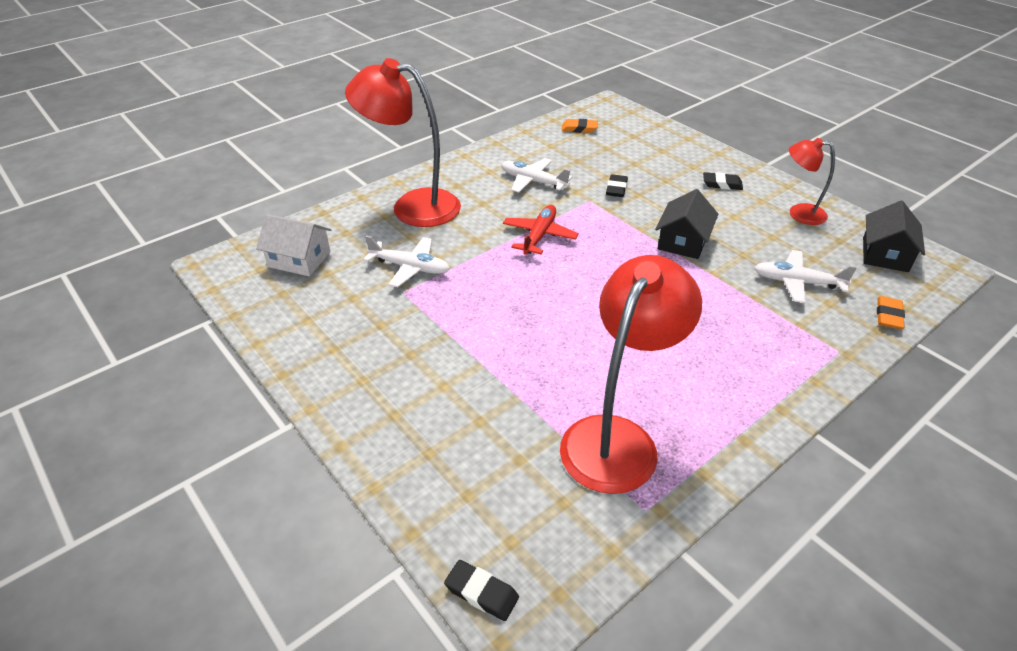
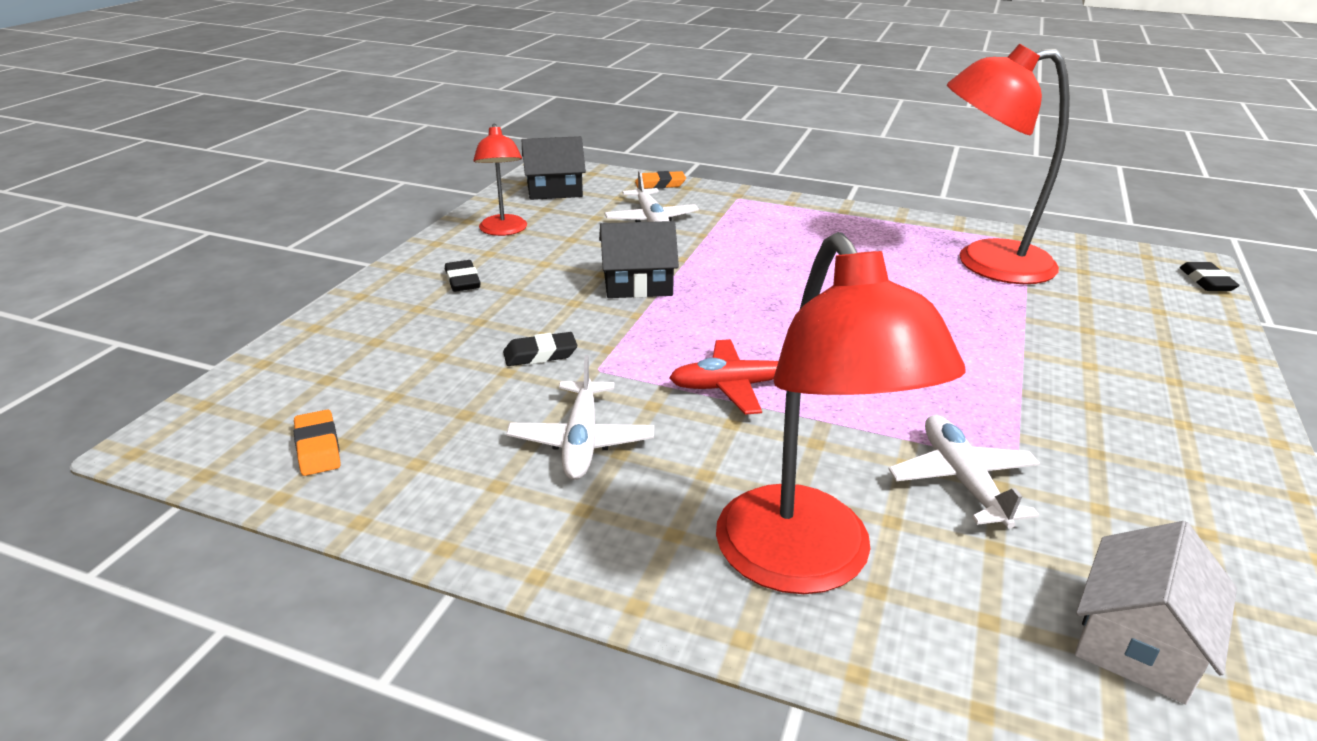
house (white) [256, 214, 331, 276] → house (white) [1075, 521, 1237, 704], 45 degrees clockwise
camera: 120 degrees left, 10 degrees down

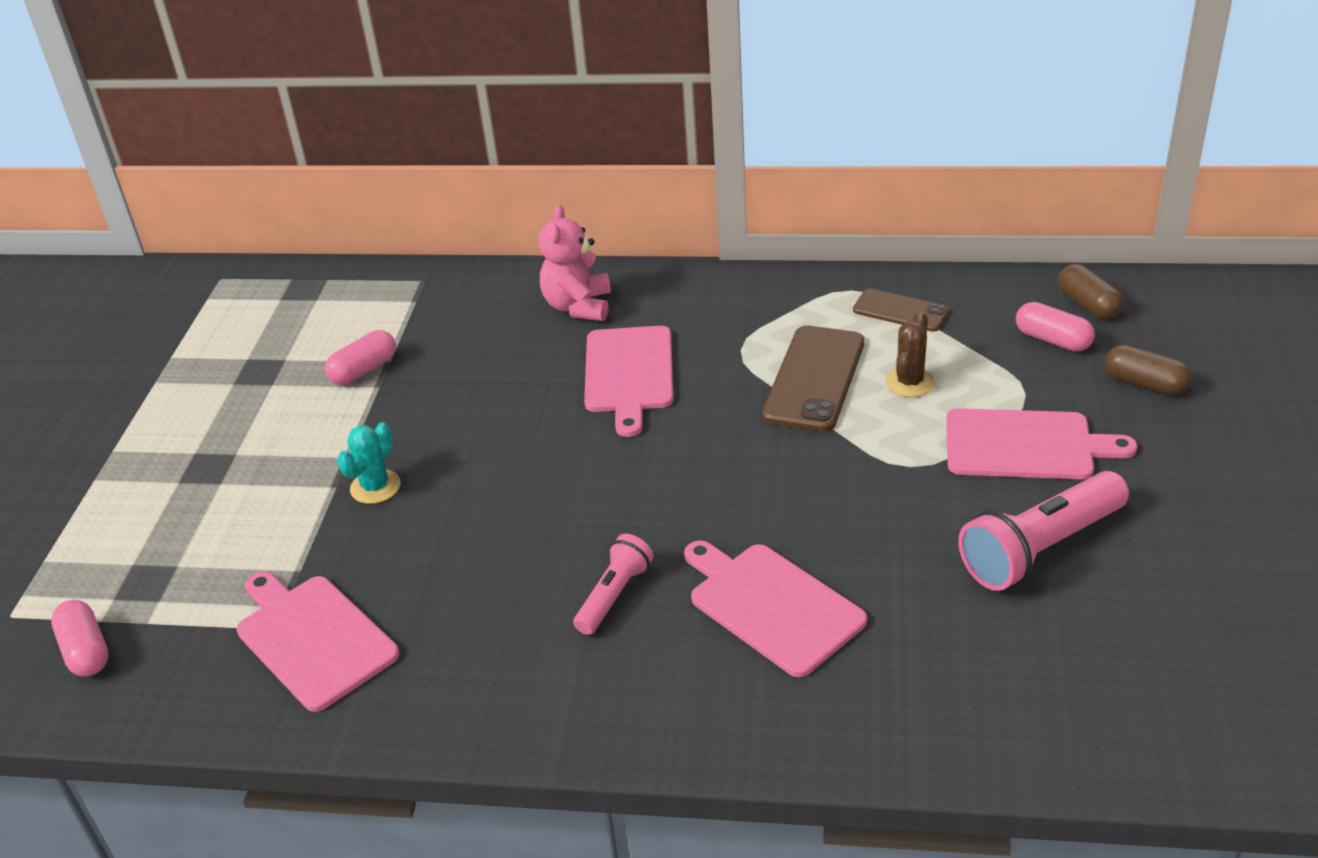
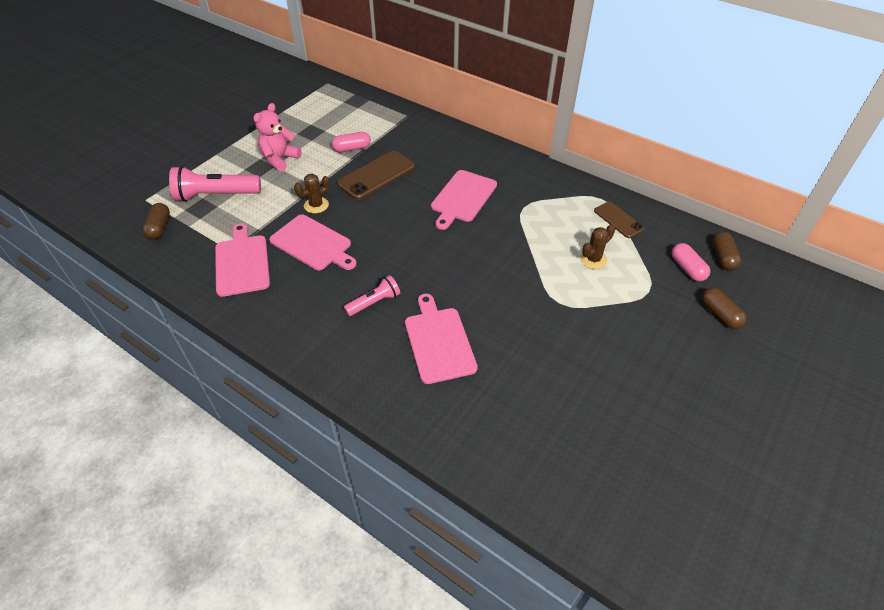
capsule (pink) [51, 600, 108, 677] → capsule (brown) [142, 203, 170, 239]
cactus (turquoise) [337, 422, 401, 504] → cactus (brown) [294, 174, 330, 213]
teddy bear (pink) [539, 204, 611, 321] → teddy bear (pink) [253, 103, 302, 172], relocated
phone (brown) [762, 325, 864, 432] → phone (brown) [337, 151, 415, 200], relocated
cutting board (pink) [946, 408, 1137, 479] → cutting board (pink) [269, 214, 357, 270], relocated
flashlight (pink) [958, 471, 1129, 591] → flashlight (pink) [169, 166, 261, 202], relocated
camera: 25 degrees right, 10 degrees up

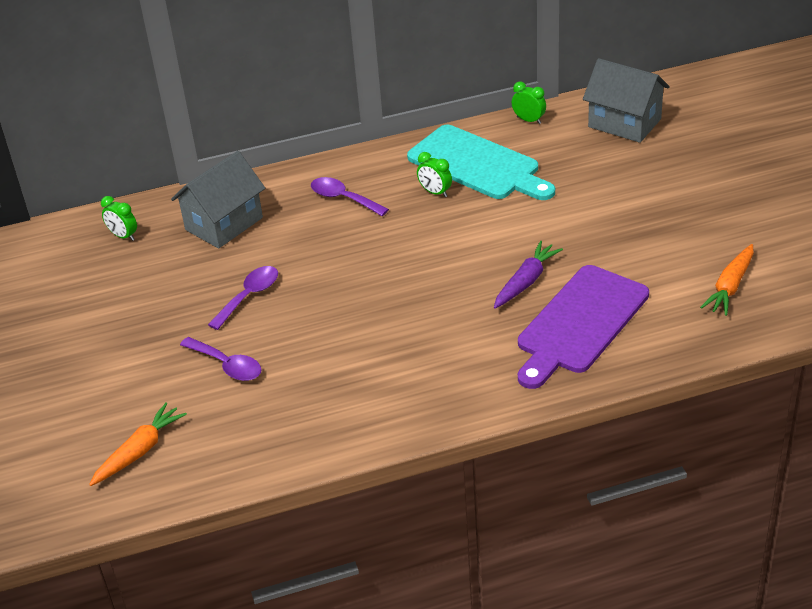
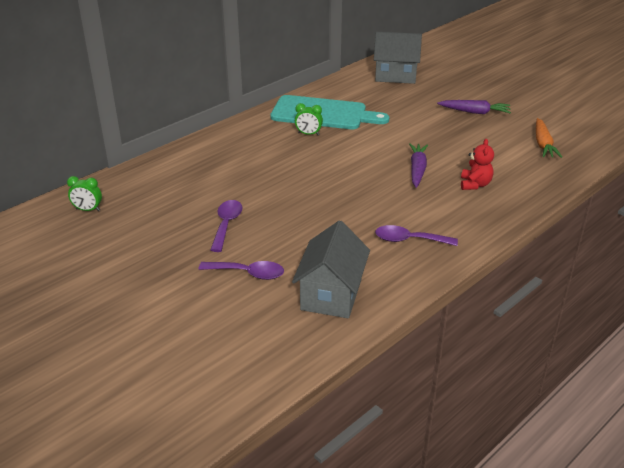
carrot (orange) [89, 402, 187, 486] → -
house (grey) [171, 151, 265, 249] → house (grey) [292, 220, 370, 318], relocated
spoon (purple) [311, 177, 389, 216] → spoon (purple) [375, 225, 458, 246], relocated
clock (green) [512, 82, 546, 124] → -
cutting board (purple) [518, 265, 649, 389] → teddy bear (red) [461, 139, 494, 190]
- → carrot (purple) [437, 100, 511, 114]
camera: 30 degrees left, 5 degrees down

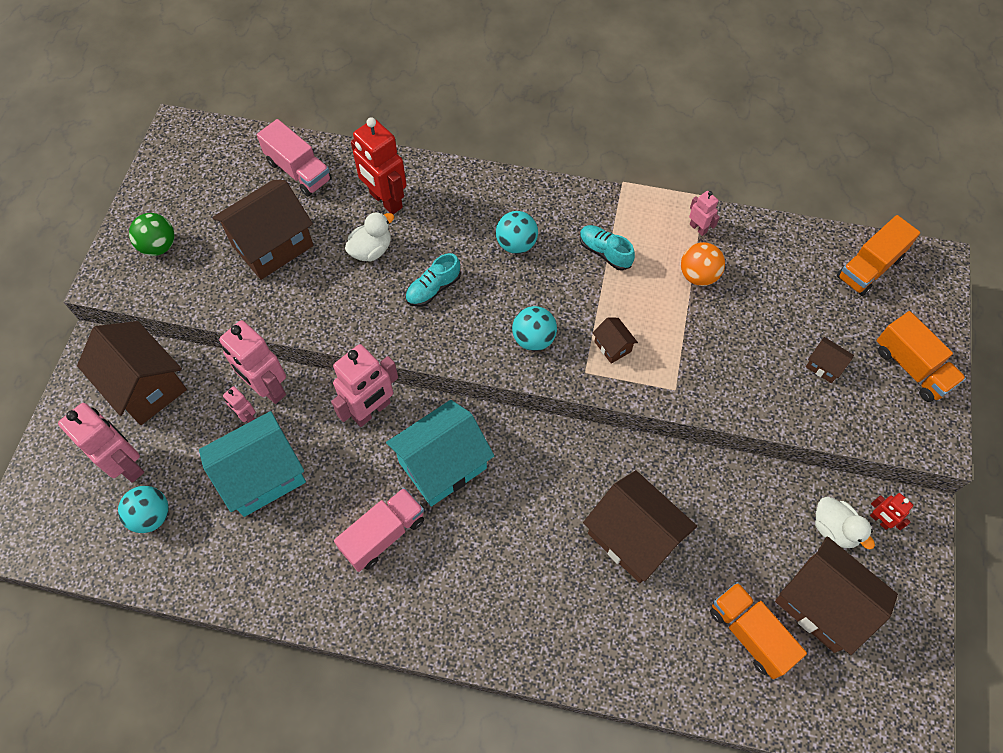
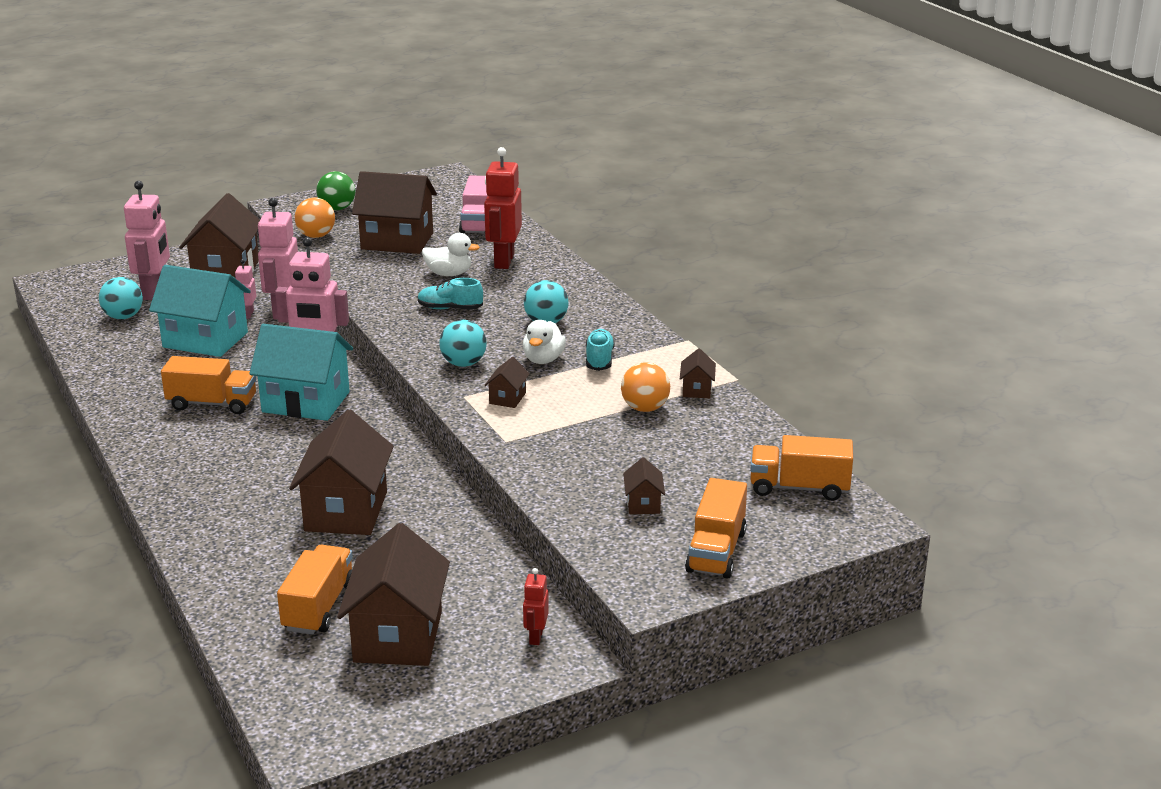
truck (pink) [334, 488, 424, 572] → truck (orange) [161, 356, 256, 414]
robot (pink) [689, 191, 720, 236] → house (brown) [680, 348, 716, 398]
duck (white) [815, 497, 875, 549] → duck (white) [523, 320, 566, 364], relocated
- → ball (orange) [295, 197, 335, 238]
camera: 50 degrees right, 35 degrees down

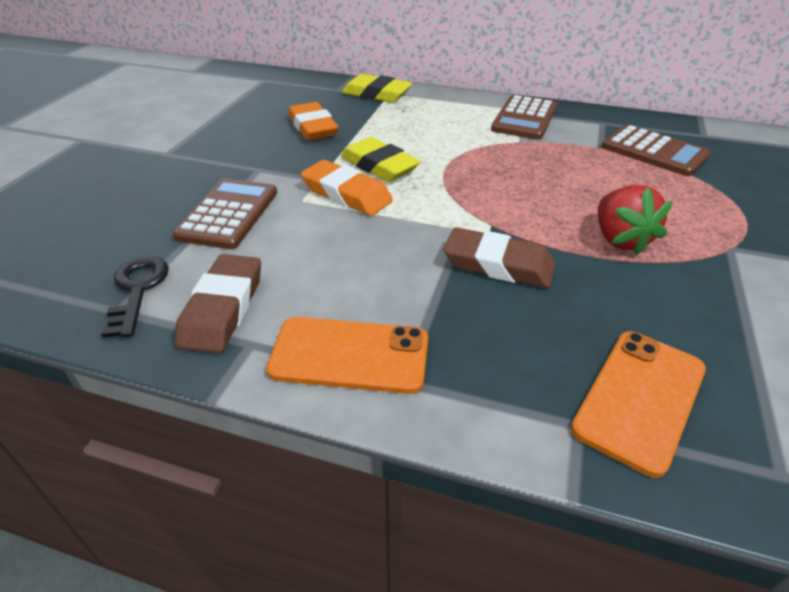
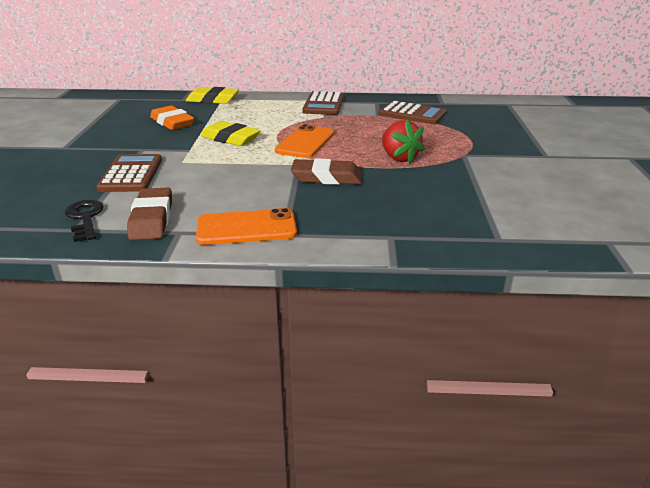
eraser (orange) [301, 160, 393, 216] → -
phone (orange) [571, 332, 706, 478] → phone (orange) [275, 124, 335, 158], relocated
camera: 15 degrees left, 10 degrees down

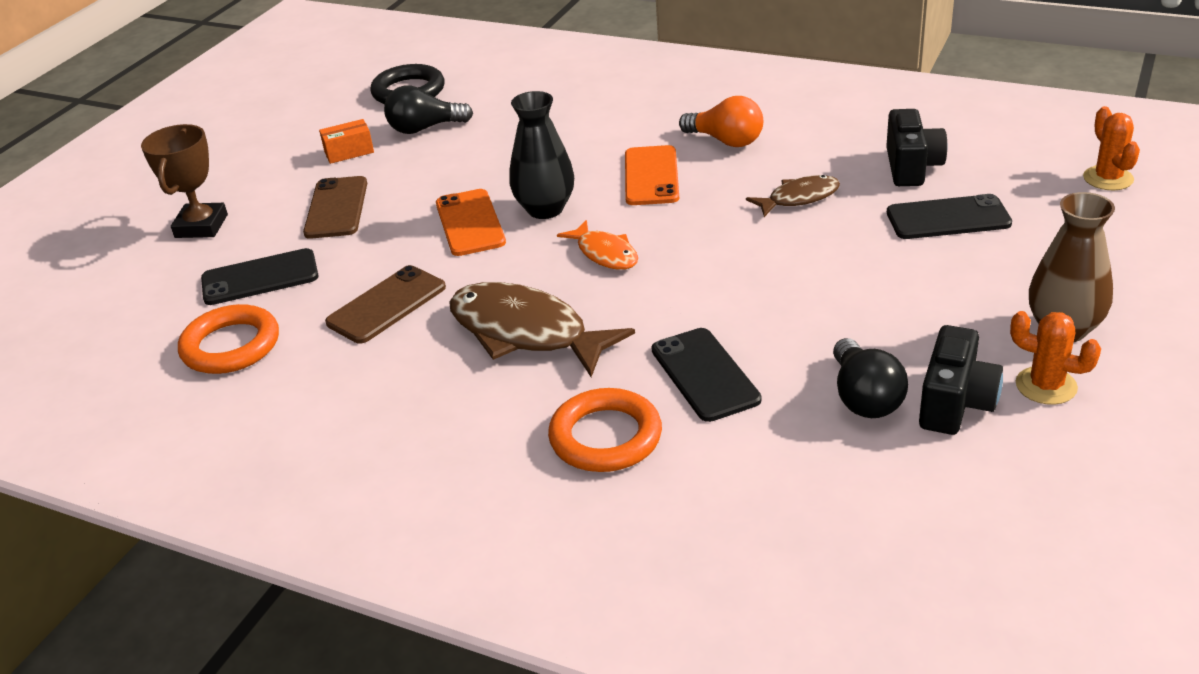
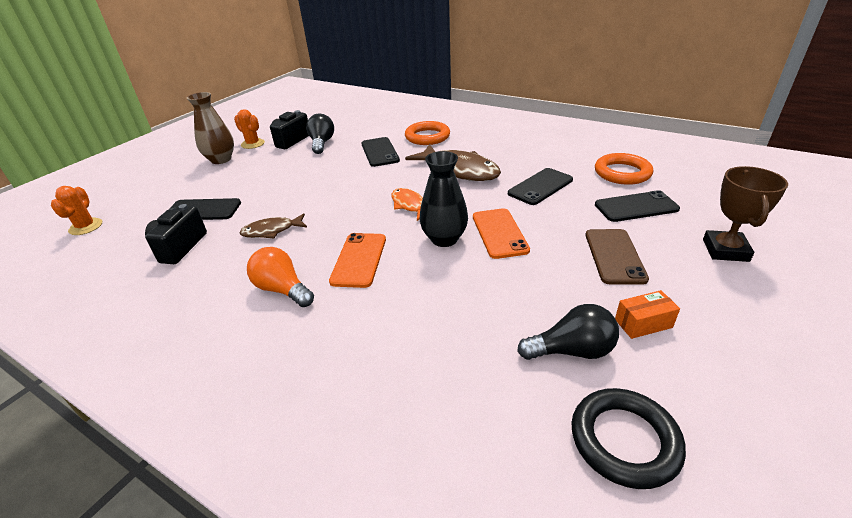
phone (brown) [325, 265, 446, 343] → phone (black) [508, 168, 573, 205]
camera: 175 degrees left, 0 degrees up

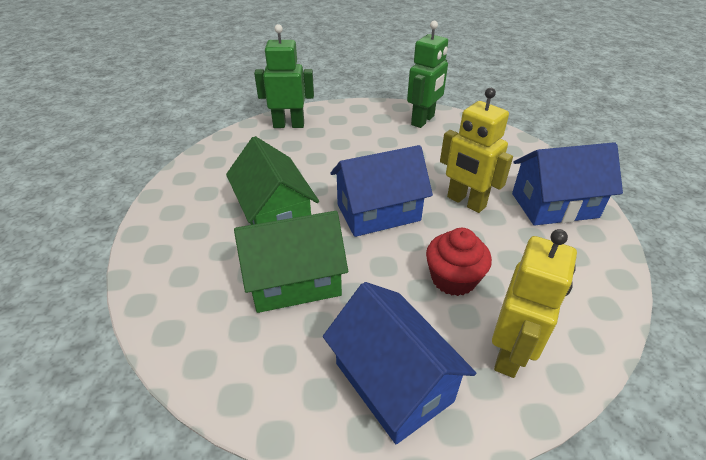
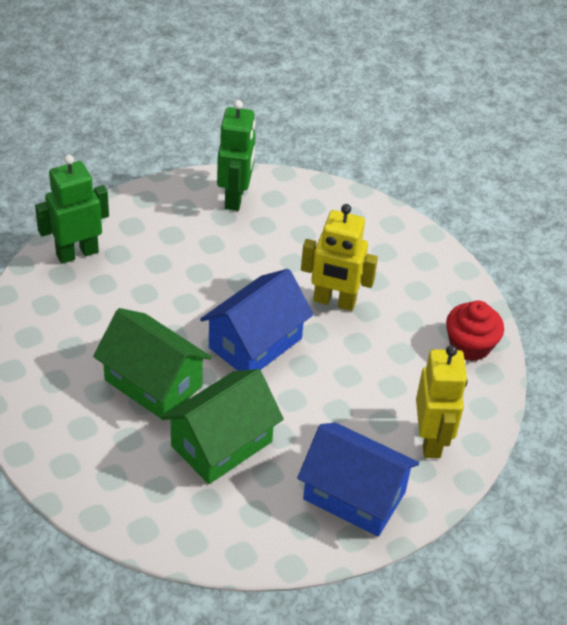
cupcake (red) [426, 228, 492, 296] → cupcake (red) [446, 301, 504, 361], relocated
house (blue) [512, 142, 623, 226] → -
camera: 30 degrees left, 5 degrees up

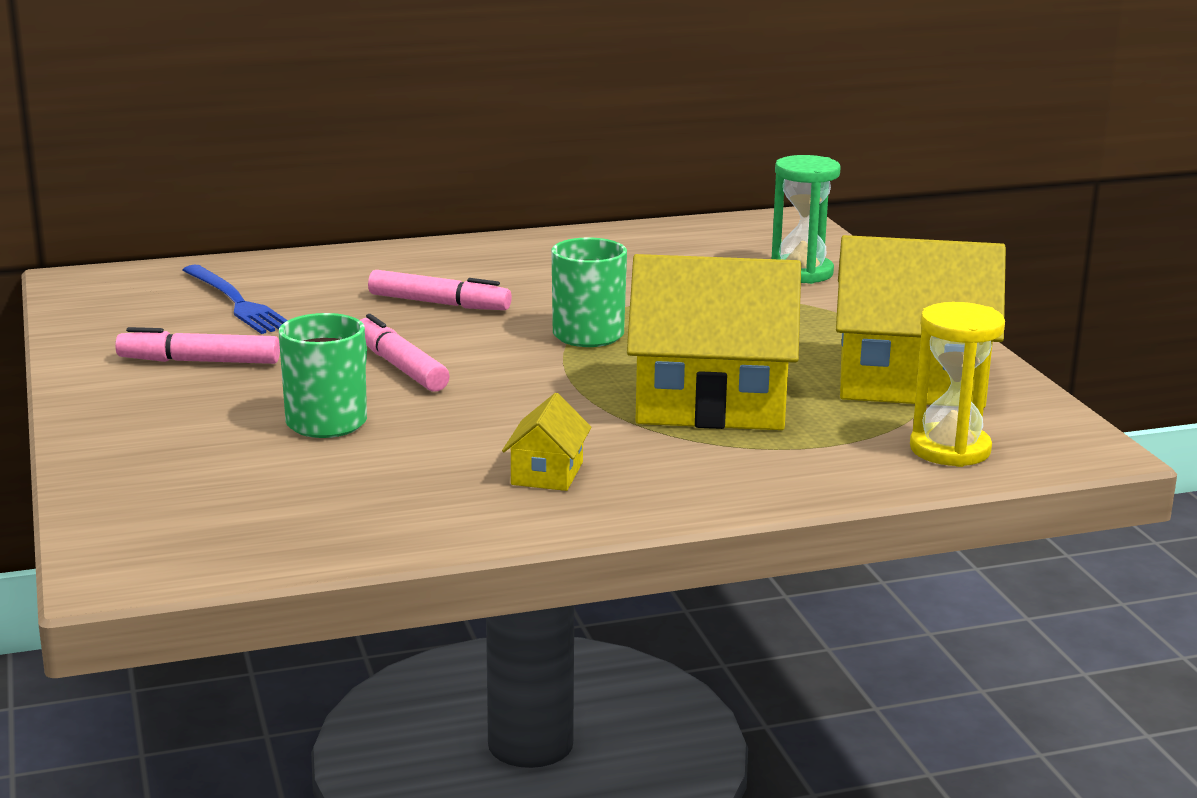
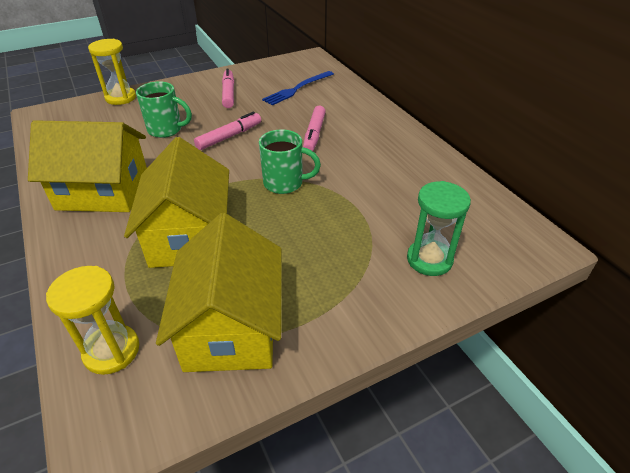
house (yellow) [502, 393, 591, 491] → house (yellow) [28, 120, 147, 212], x2.31
- → hourglass (yellow) [88, 39, 136, 105]
camera: 80 degrees right, 20 degrees up

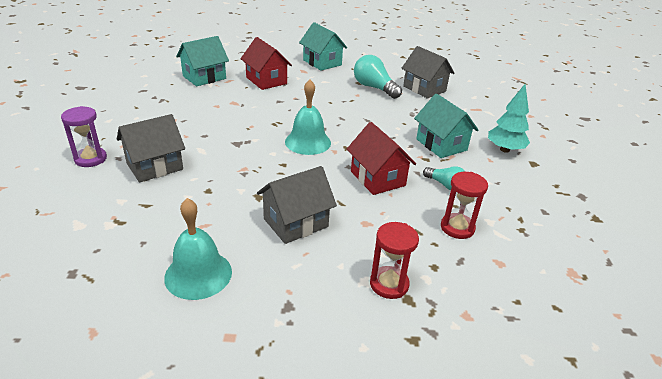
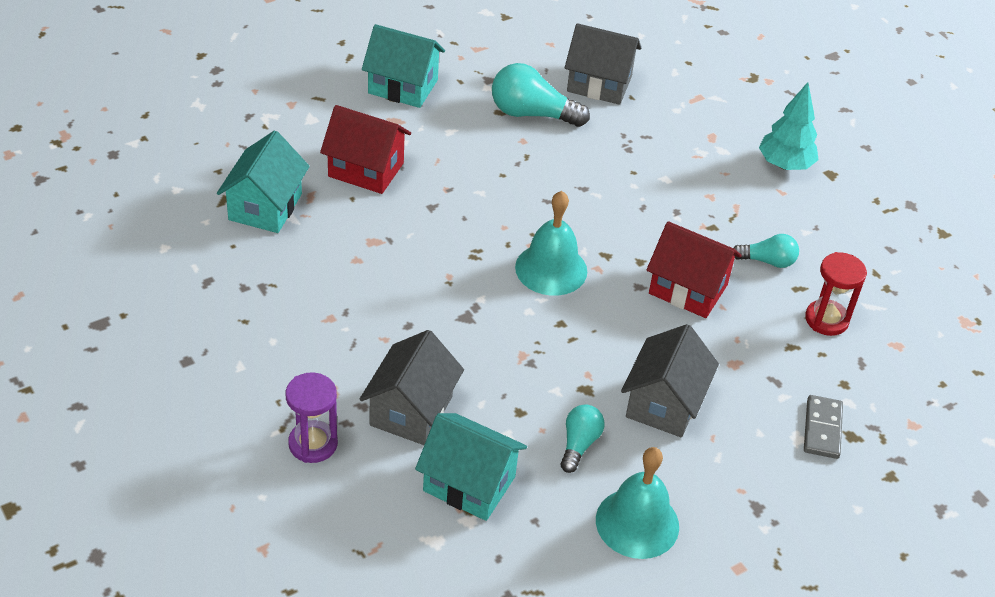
hourglass (red) [370, 222, 419, 299] → domino (grey) [804, 395, 843, 459]
house (turquoise) [414, 94, 478, 158] → house (turquoise) [415, 413, 527, 521], relocated
- → light bulb (turquoise) [560, 404, 604, 473]
camera: 35 degrees left, 10 degrees up

